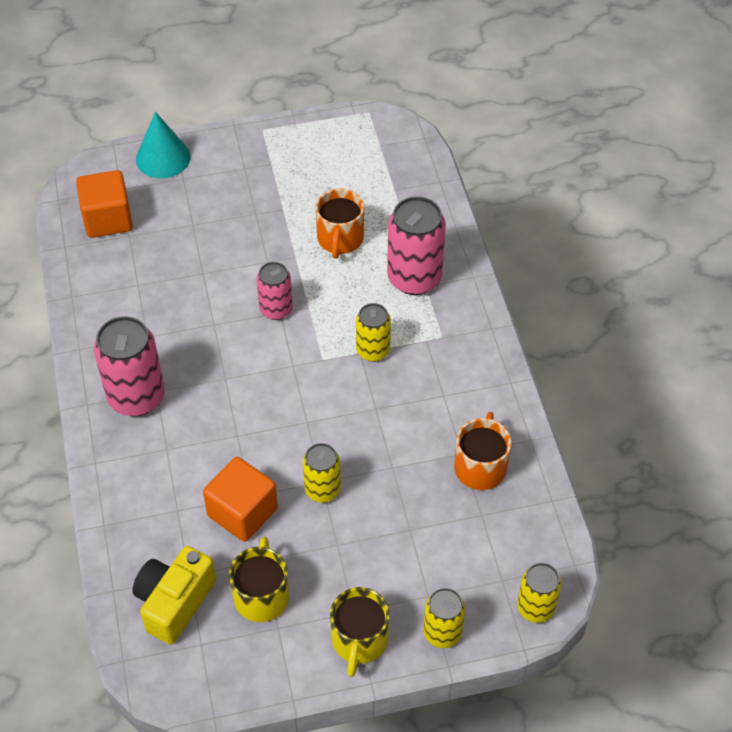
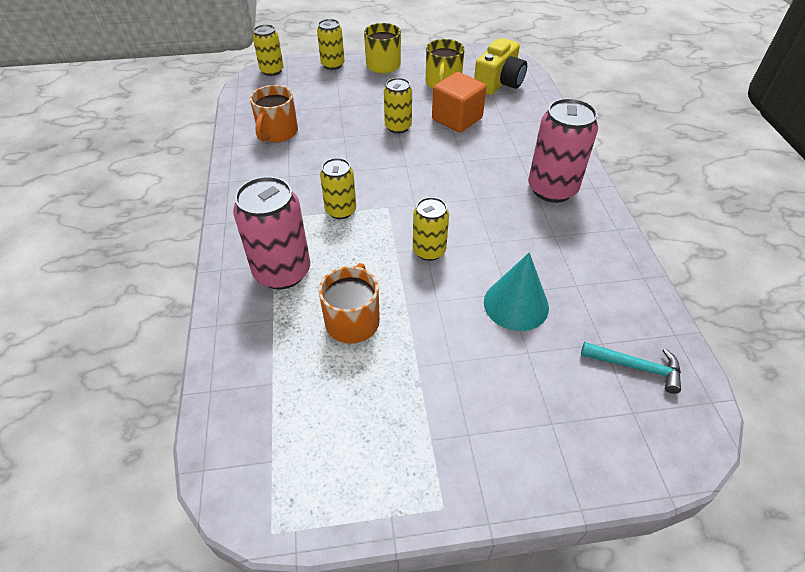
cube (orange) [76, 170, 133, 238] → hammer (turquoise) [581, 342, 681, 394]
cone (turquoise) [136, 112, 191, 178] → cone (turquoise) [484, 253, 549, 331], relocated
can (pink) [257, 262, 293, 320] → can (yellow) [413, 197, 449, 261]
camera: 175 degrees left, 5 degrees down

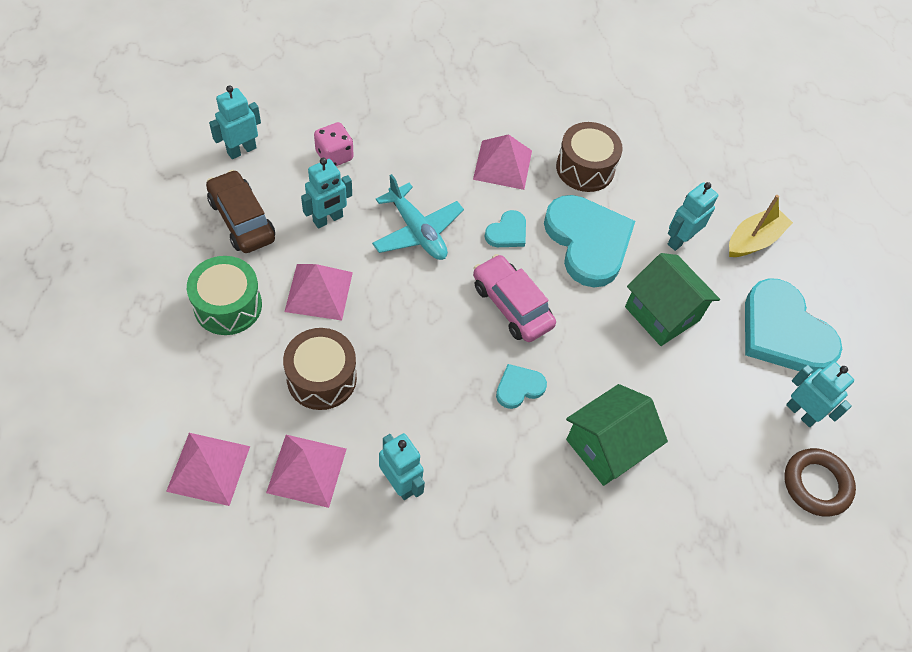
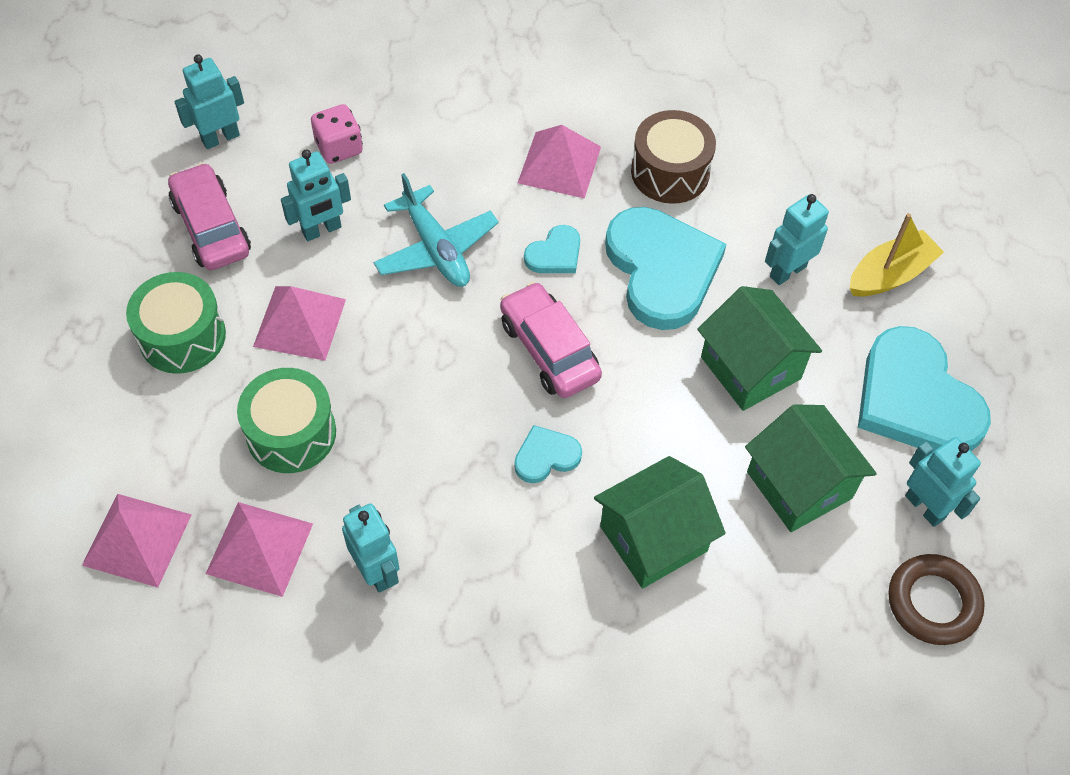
car (brown) [206, 170, 275, 253] → car (pink) [168, 163, 251, 270]
drum (brown) [283, 328, 357, 410] → drum (green) [237, 368, 336, 473]
- → house (green) [745, 404, 877, 532]
camera: 10 degrees right, 0 degrees up

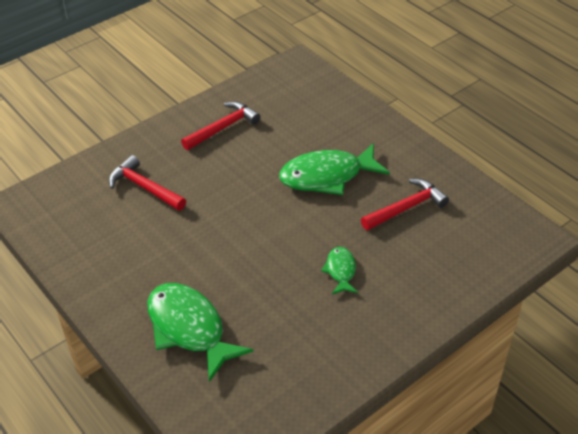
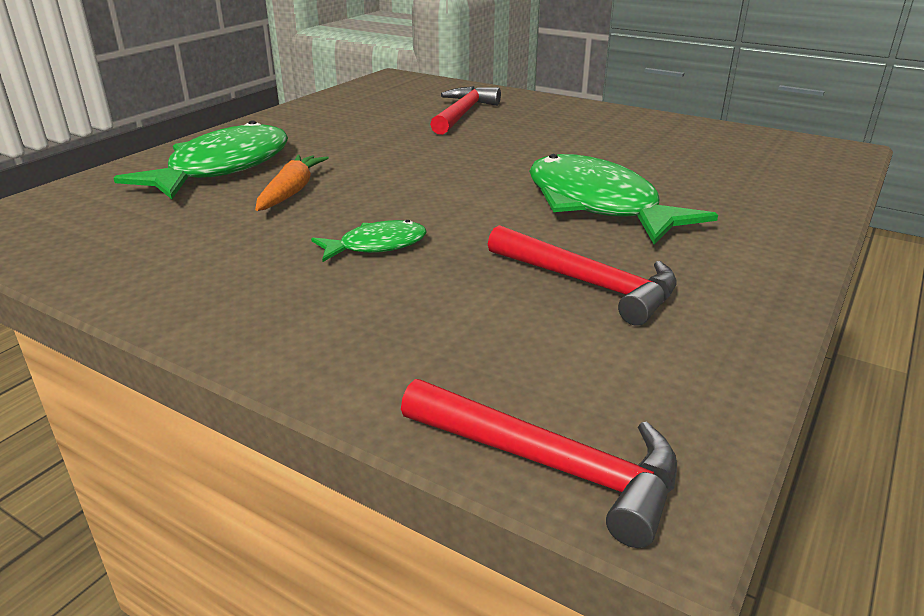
hammer (red) [181, 101, 261, 150] → hammer (red) [401, 379, 677, 548], relocated
- → carrot (orange) [255, 155, 329, 211]
camera: 70 degrees right, 15 degrees down

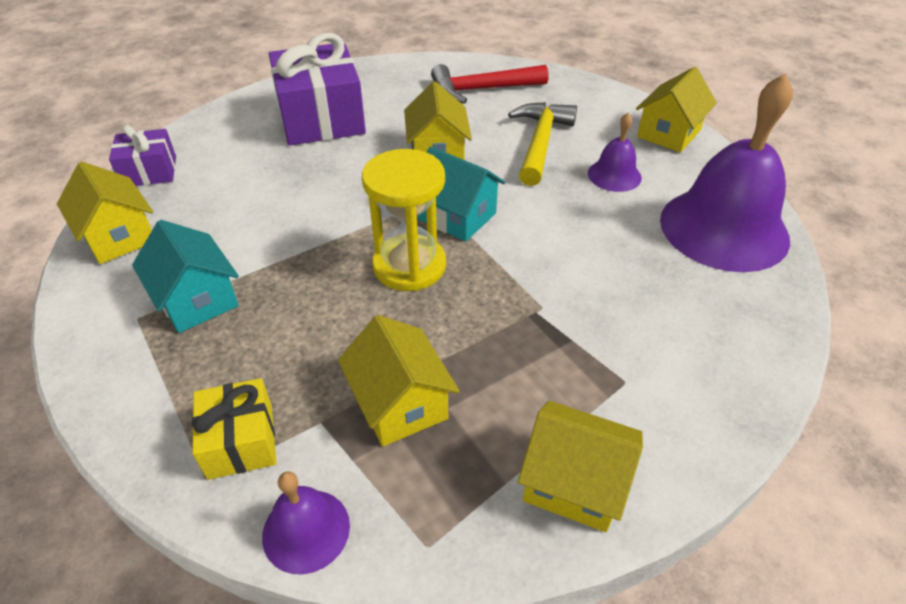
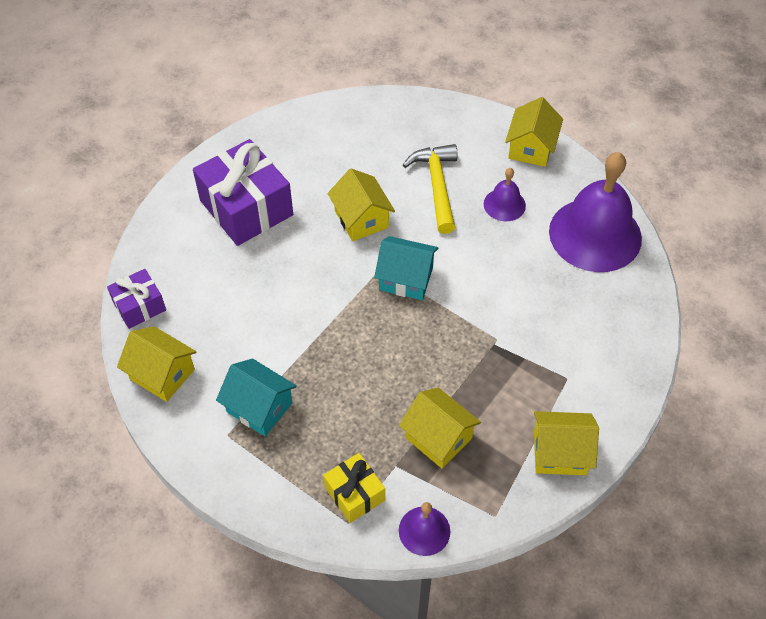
hourglass (yellow) [362, 149, 446, 291] → -
hammer (red) [431, 64, 548, 104] → -
camera: 20 degrees left, 10 degrees up

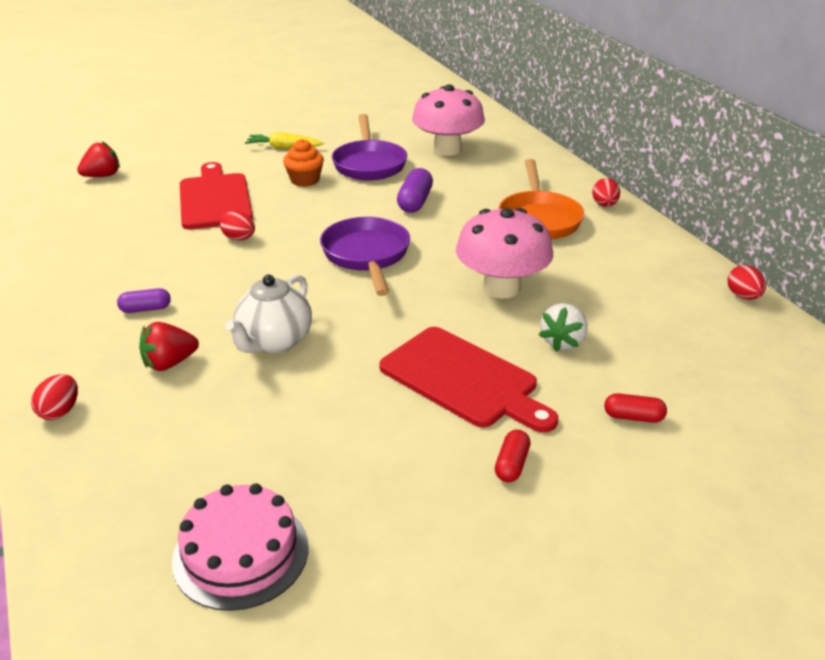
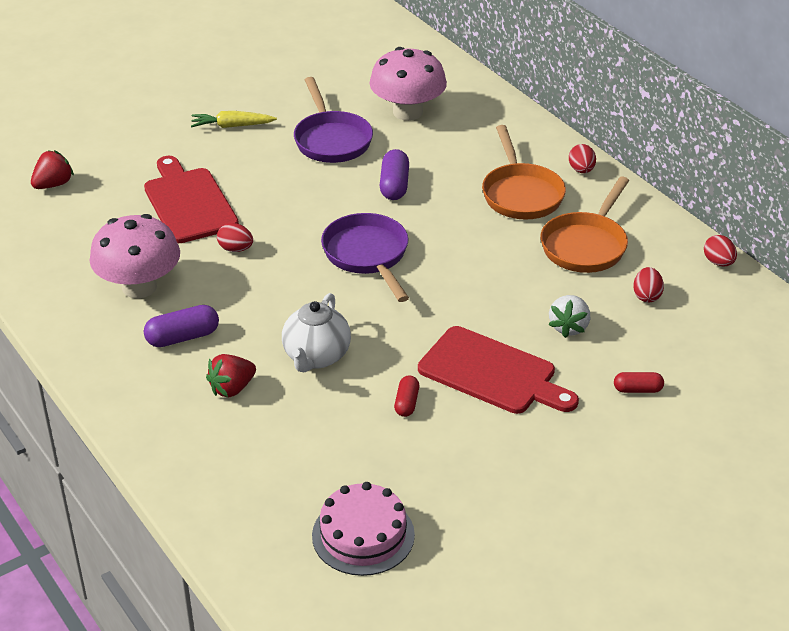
egg (red) [31, 374, 78, 420] → egg (red) [633, 267, 664, 302], relocated
capsule (purple) [117, 288, 171, 313] → capsule (purple) [144, 305, 219, 347], x1.58
cupcake (orange) [283, 139, 324, 187] → -
mushroom (pink) [456, 208, 553, 299] → mushroom (pink) [89, 214, 180, 298], relocated
capsule (red) [495, 430, 530, 482] → capsule (red) [394, 376, 419, 417], relocated
- → pan (orange) [540, 176, 629, 273]
camera: 10 degrees left, 5 degrees up

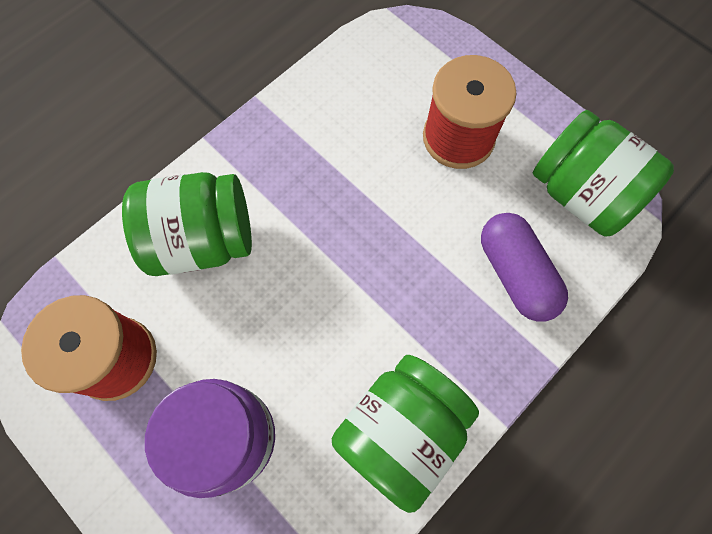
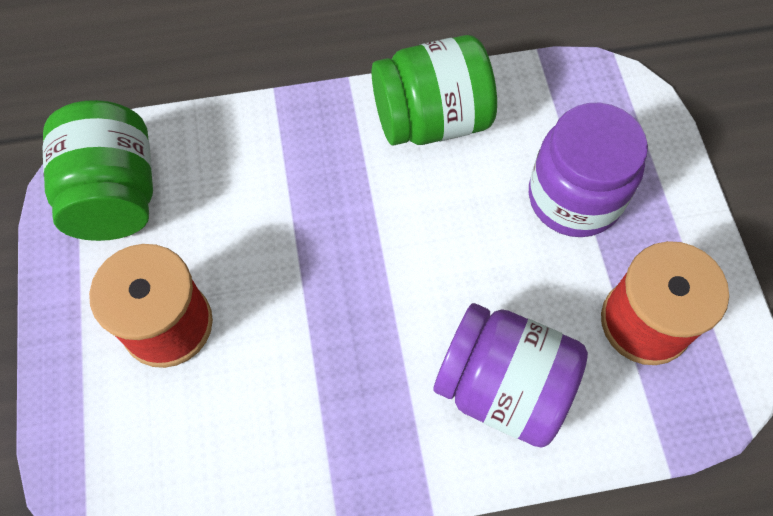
jar (green) [122, 172, 252, 276] → jar (purple) [433, 303, 588, 448]
capsule (purple) [481, 213, 568, 322] → -
camera: 145 degrees left, 5 degrees down

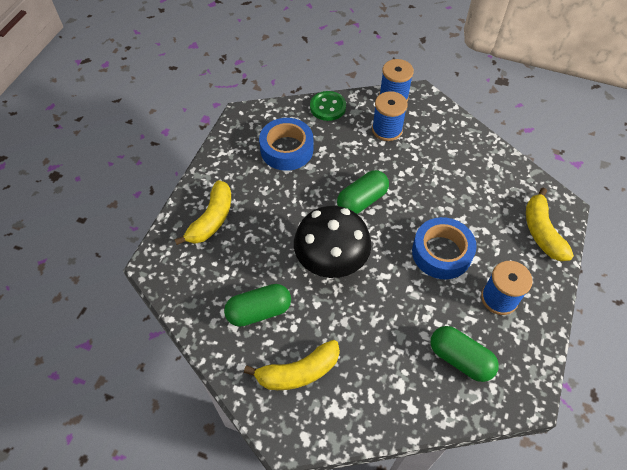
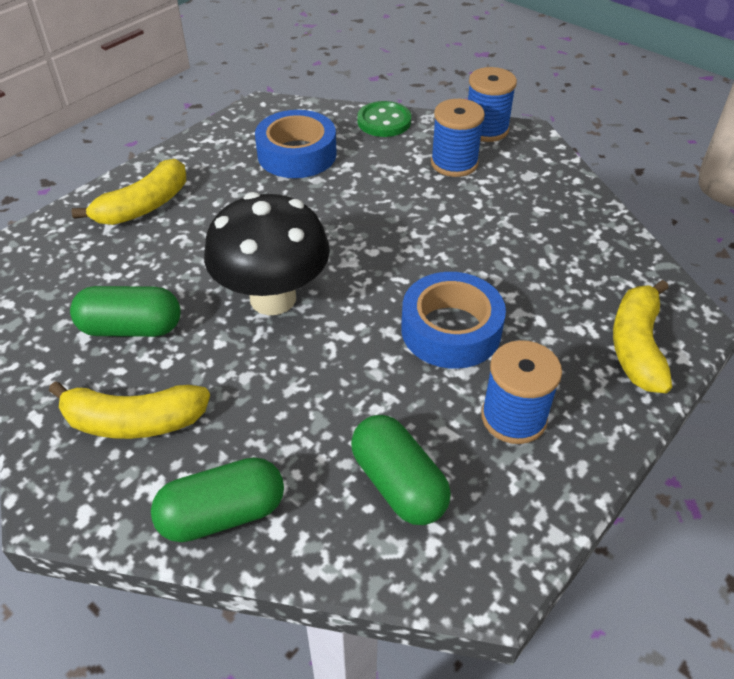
capsule (green) [337, 170, 389, 214] → capsule (green) [151, 457, 284, 542], relocated
camera: 20 degrees right, 10 degrees down

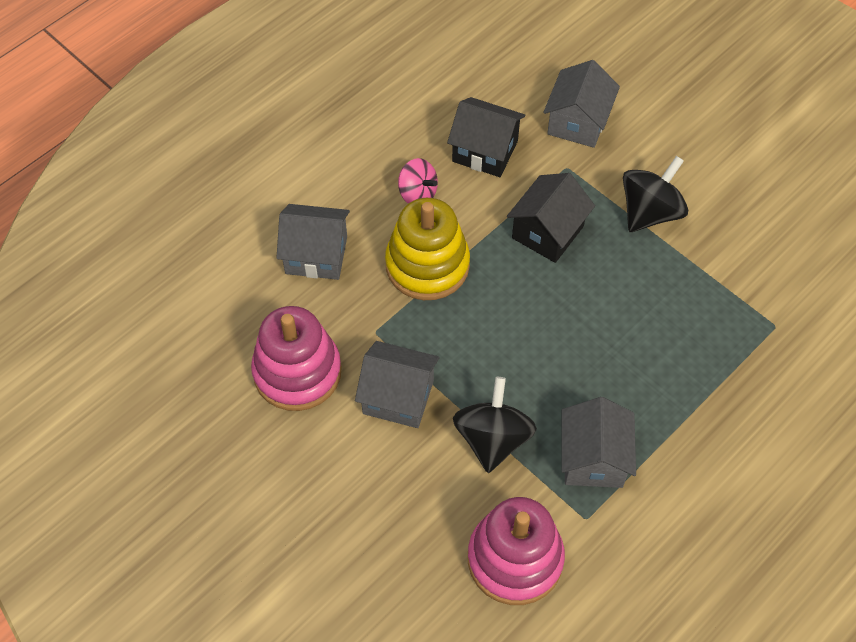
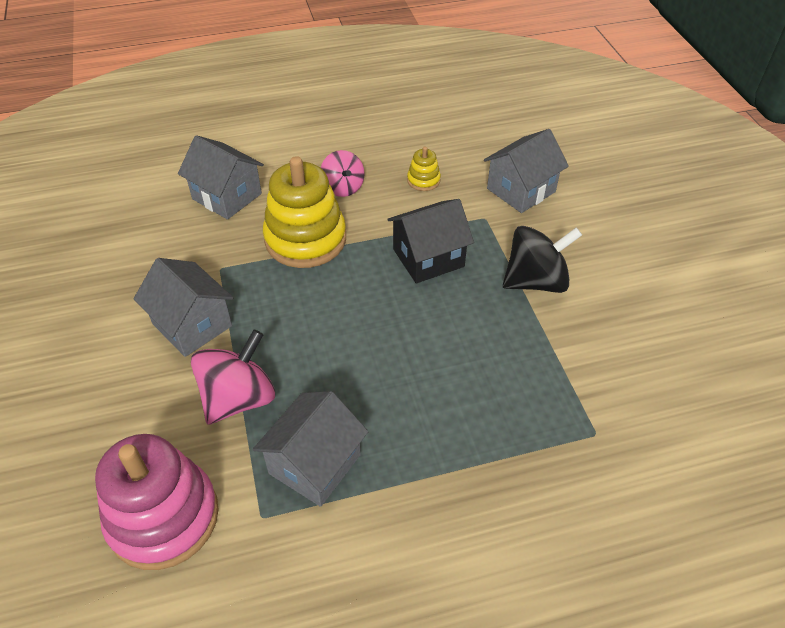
stacking toy (pink) [251, 306, 342, 411] → -
house (black) [447, 97, 525, 177] → stacking toy (yellow) [407, 147, 441, 191]
spinning top (black) [453, 377, 537, 473] → spinning top (pink) [191, 330, 275, 425]
camera: 30 degrees right, 10 degrees down

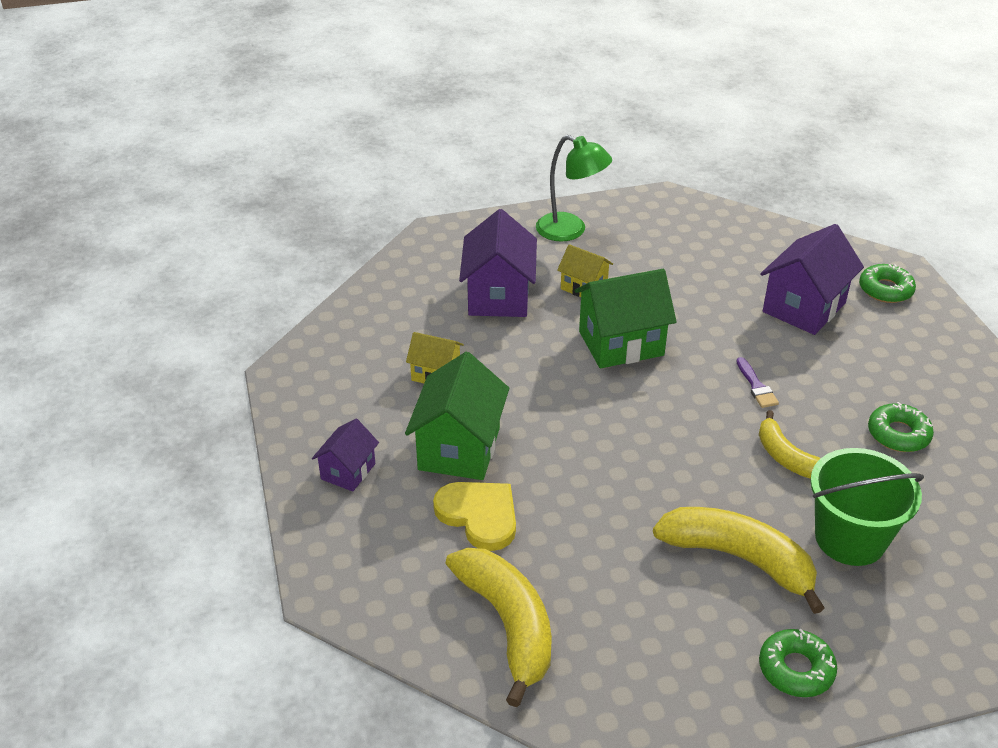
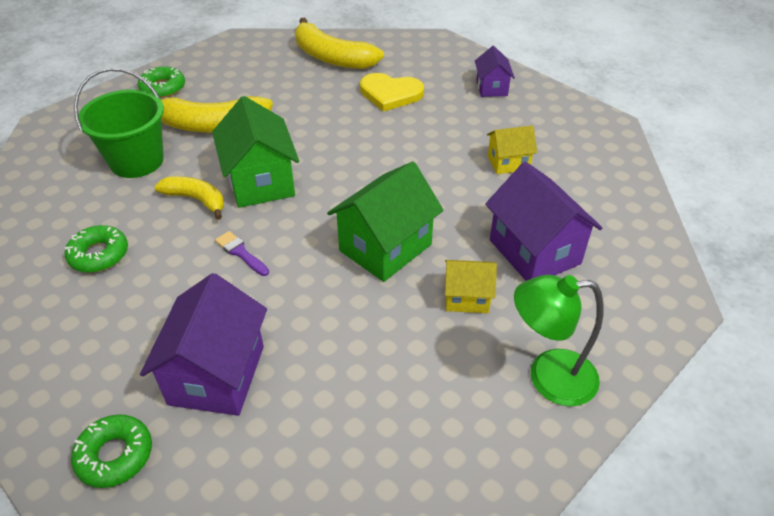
house (green) [405, 352, 509, 480] → house (green) [212, 96, 299, 208], relocated
camera: 150 degrees right, 5 degrees up

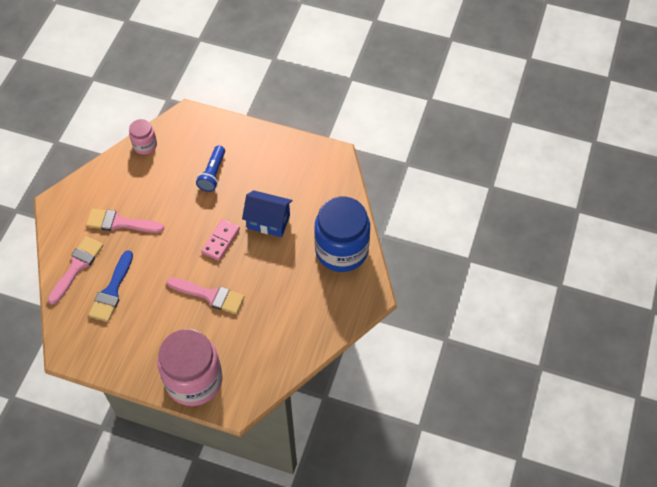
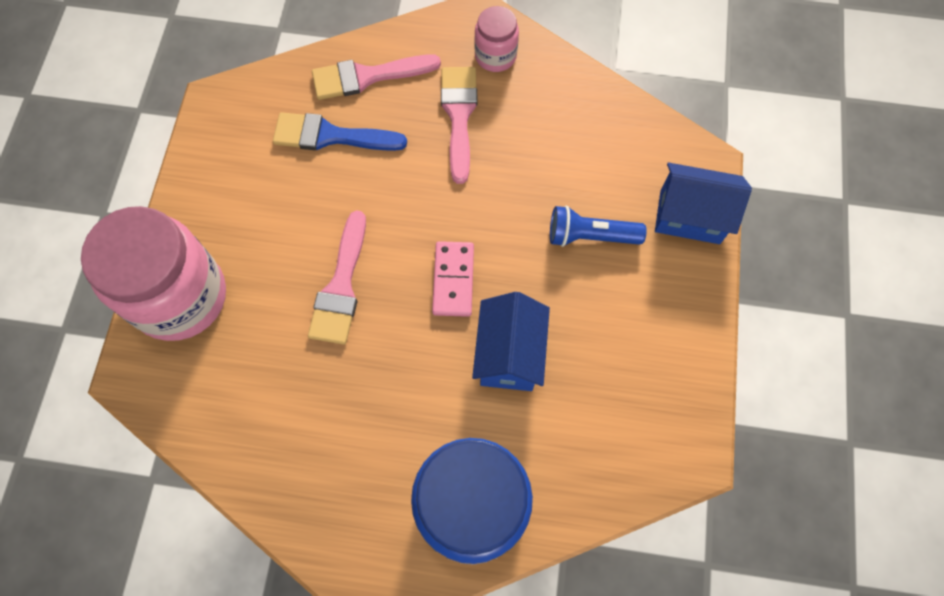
brush (pink) [48, 236, 103, 305] → brush (pink) [312, 54, 441, 100], 150 degrees clockwise
jar (pink) [129, 119, 157, 155] → jar (pink) [474, 6, 519, 72], relocated
domino (pink) [201, 219, 240, 261] → domino (pink) [432, 241, 474, 317], 75 degrees clockwise
- → house (blue) [655, 163, 752, 244]
camera: 80 degrees right, 10 degrees up

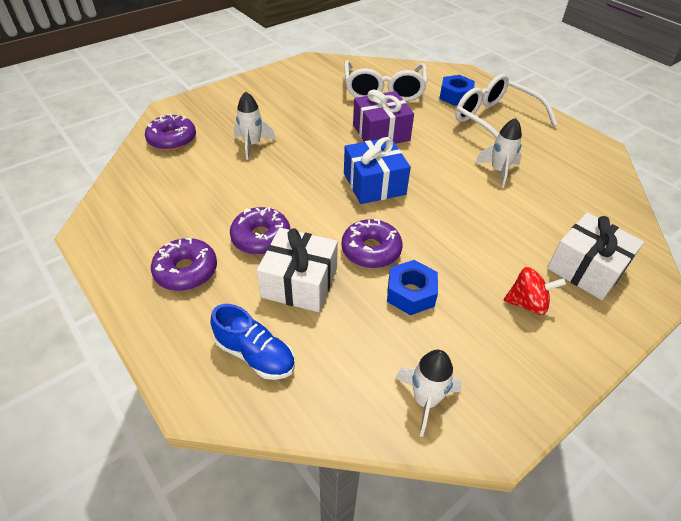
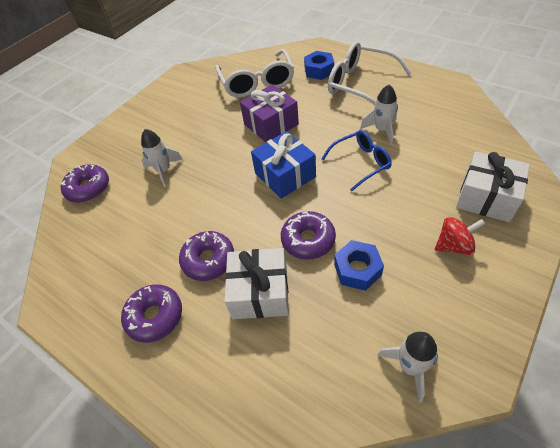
shoe (blue) [211, 304, 295, 380] → -
- → glasses (blue) [322, 130, 392, 191]
camera: 10 degrees left, 5 degrees up

